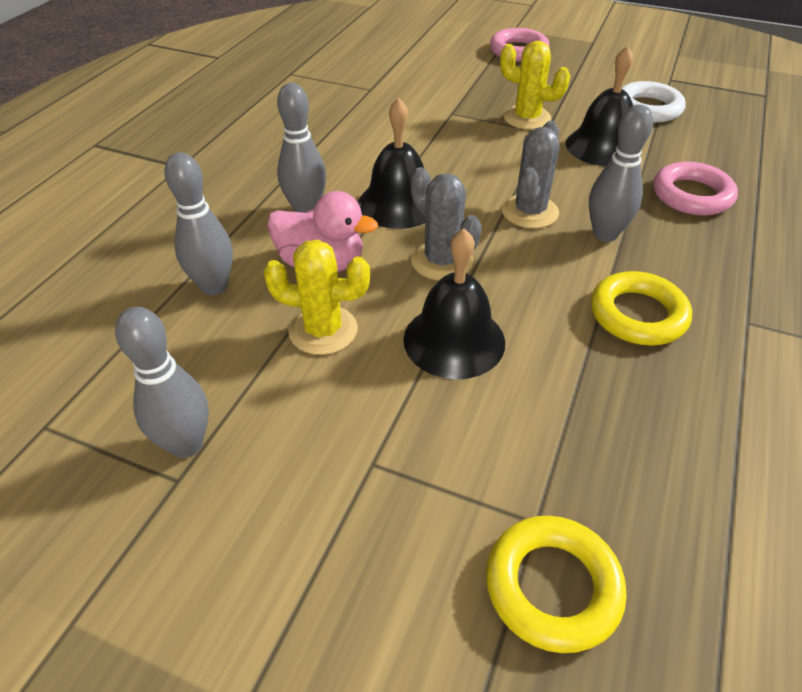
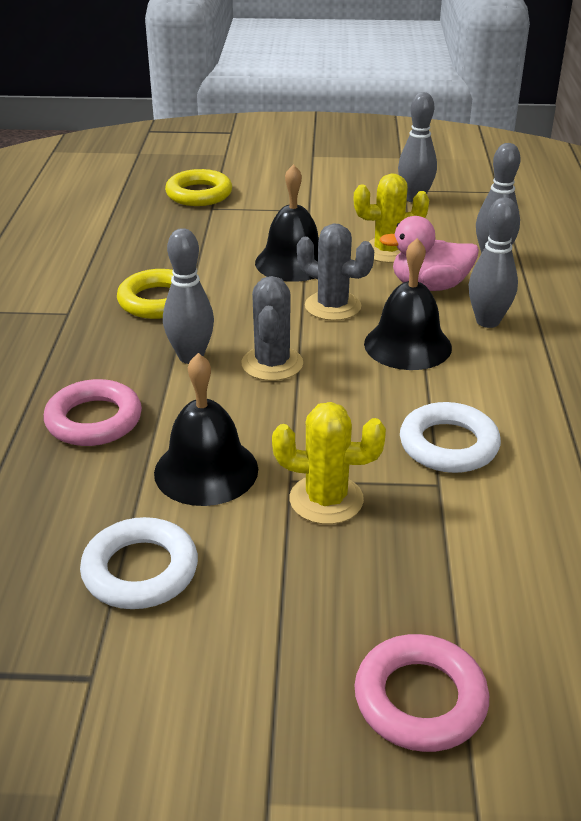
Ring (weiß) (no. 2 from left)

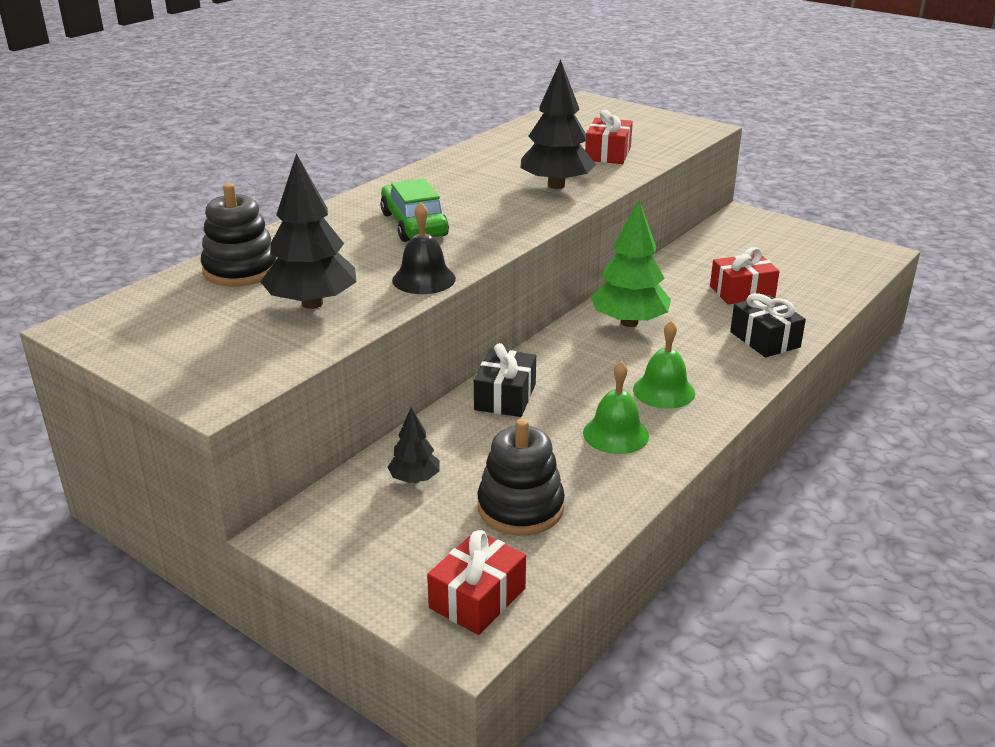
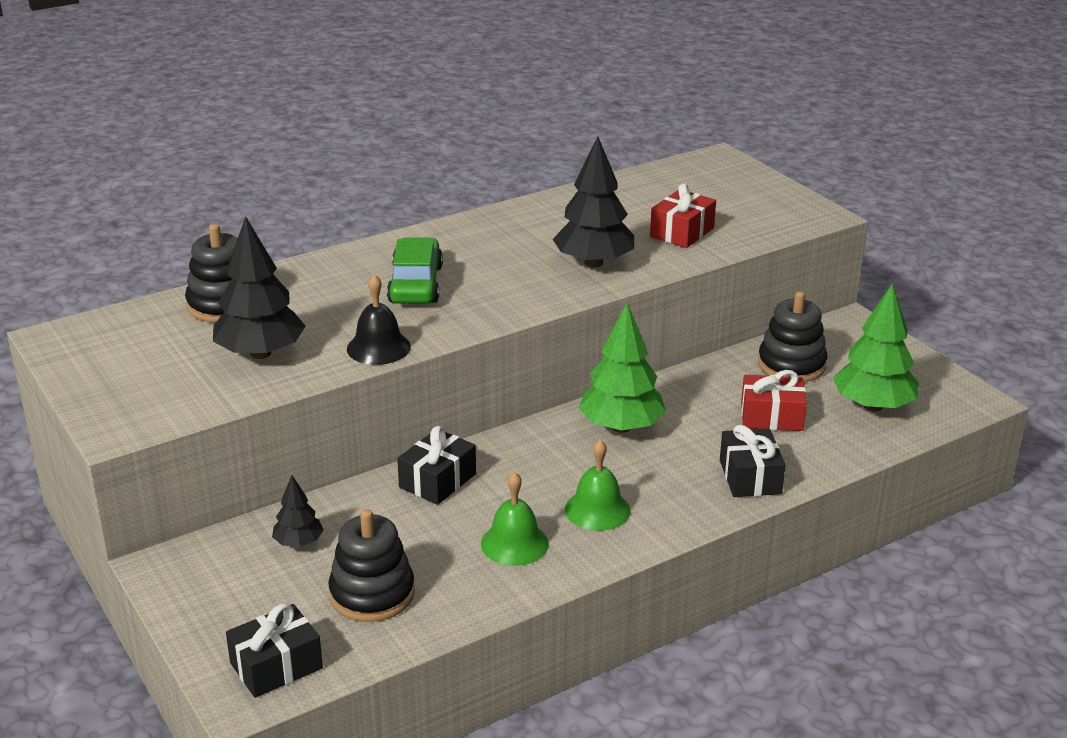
Stapelspielzeug (schwarz) (no. 3 from left)
Baum (grün) (no. 2 from left)
Geschenk (schwarz) (no. 1 from left)

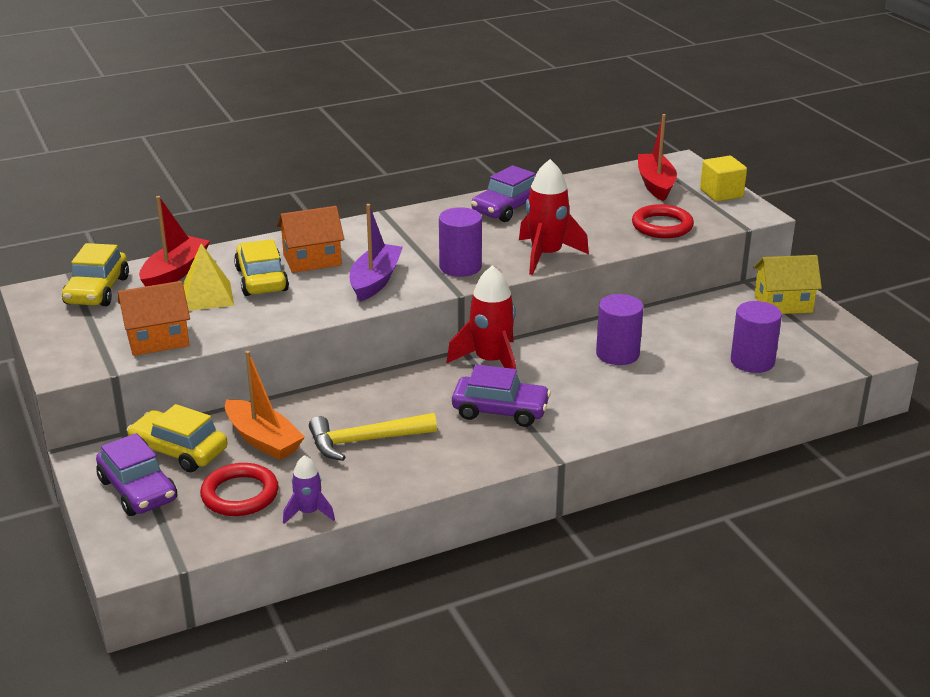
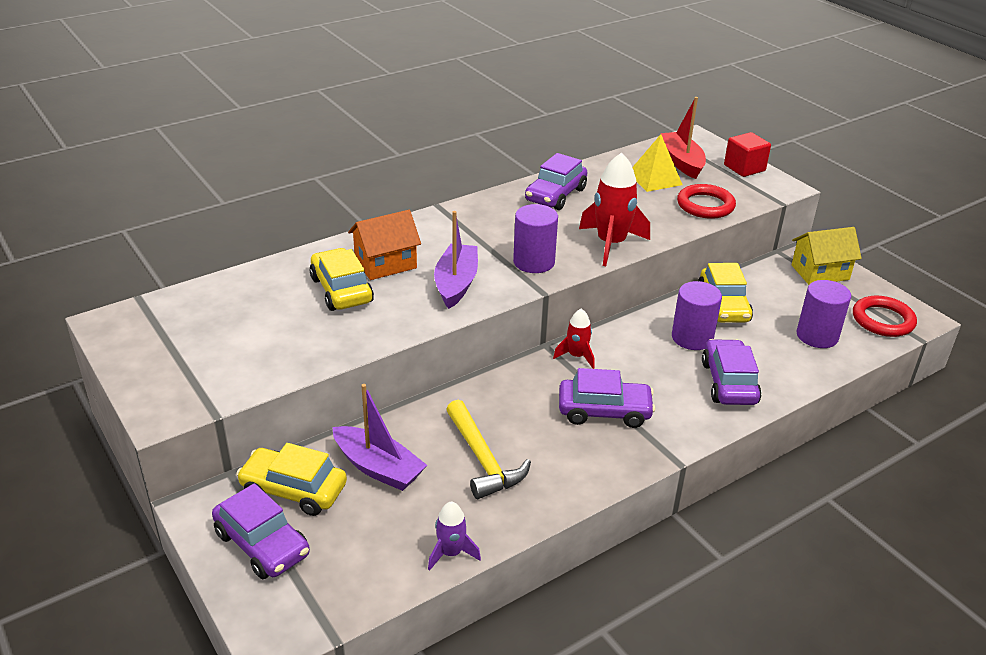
Haus (orange) (no. 1 from left in the first image)
Boot (rot) (no. 1 from left in the first image)
Auto (lila) (no. 4 from left)
Auto (gelb) (no. 3 from left)
Pyramide (gelb)
Ring (rot) (no. 2 from left)
Boot (lila) (no. 1 from left)
Kubus (rot)
Hammer (gelb)
Rakete (rot) (no. 1 from left)

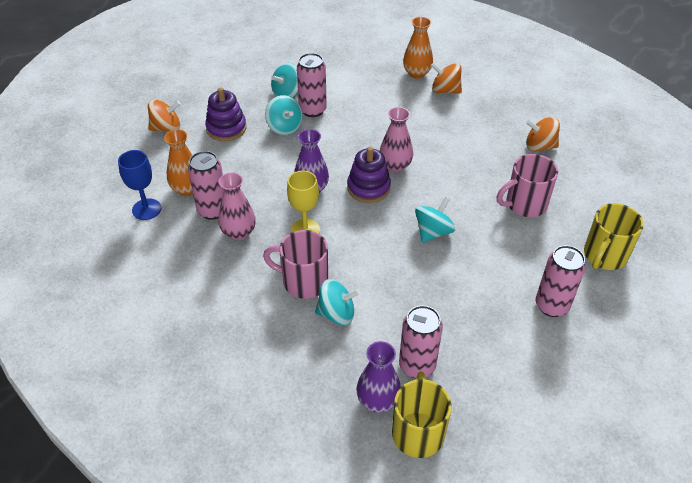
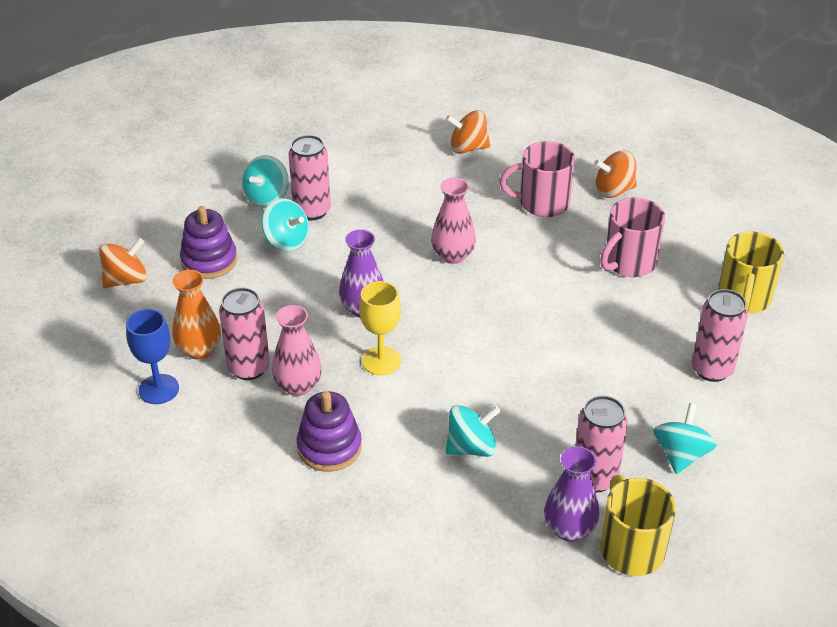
Vase (orange) (no. 2 from left in the first image)
Tasse (rosa) (no. 1 from left)
Stapelspielzeug (lila) (no. 2 from left)
Kreisel (türkis) (no. 4 from left)

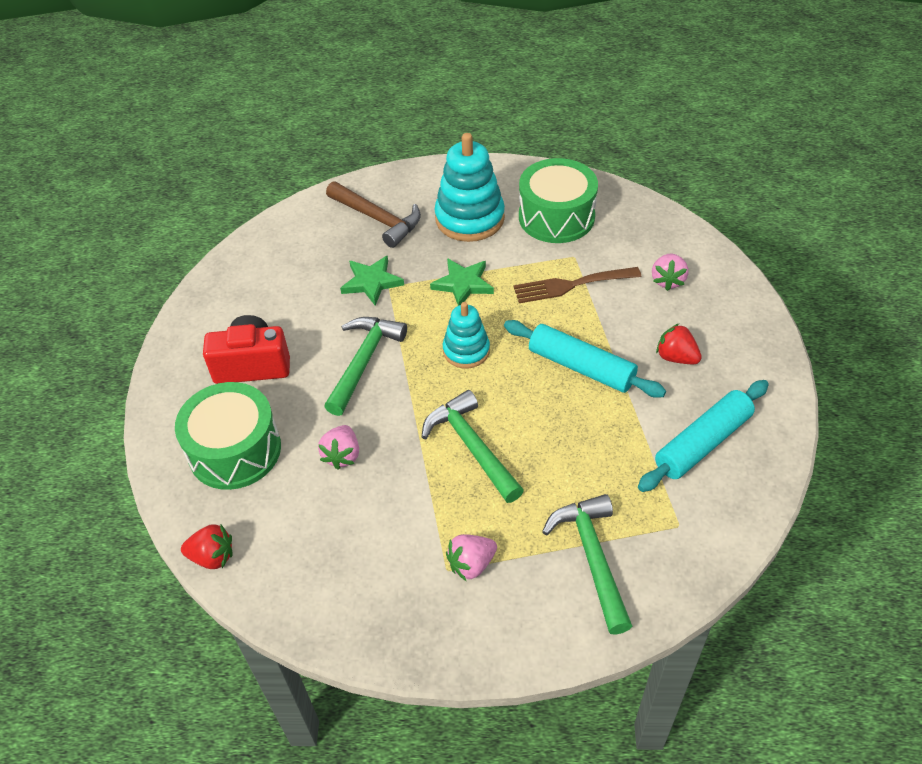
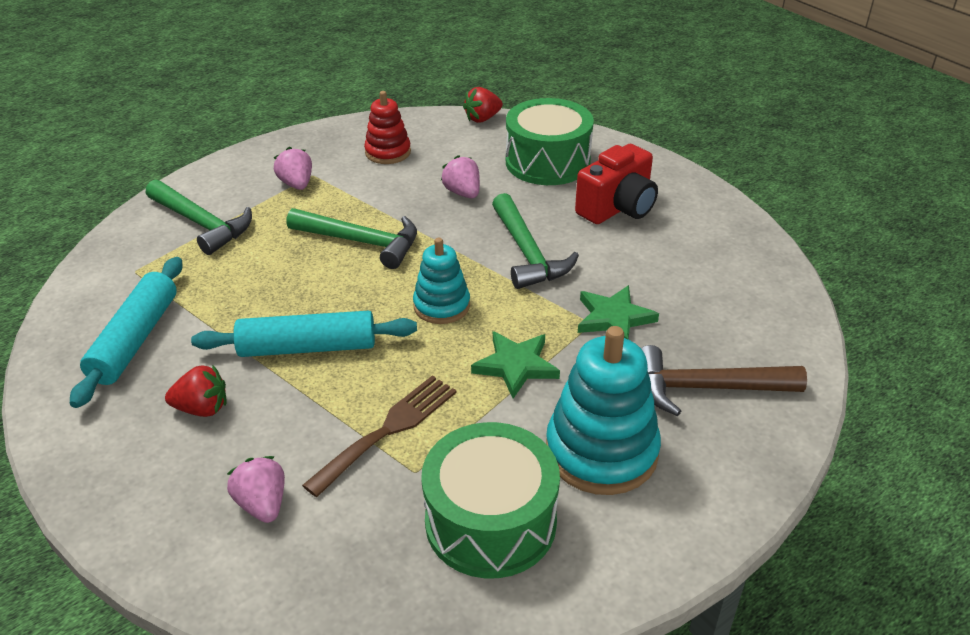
Stapelspielzeug (rot)
Erdbeere (rosa) (no. 2 from left)

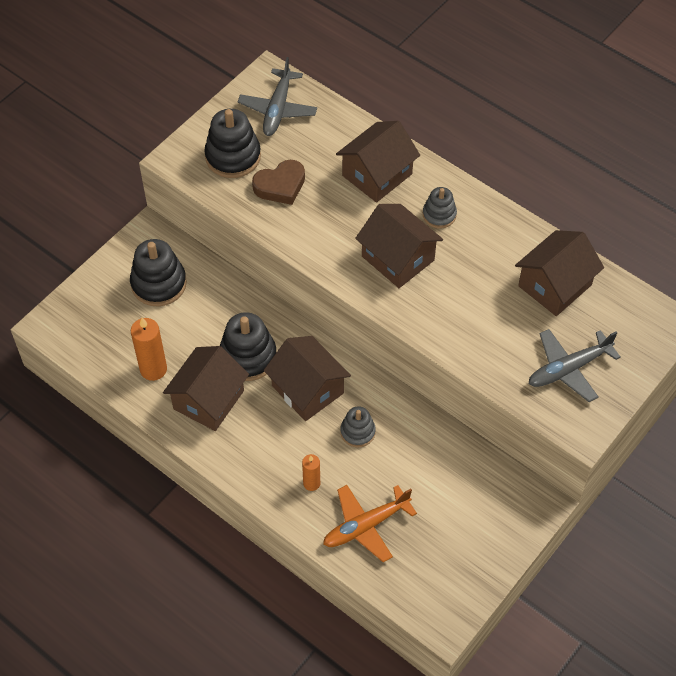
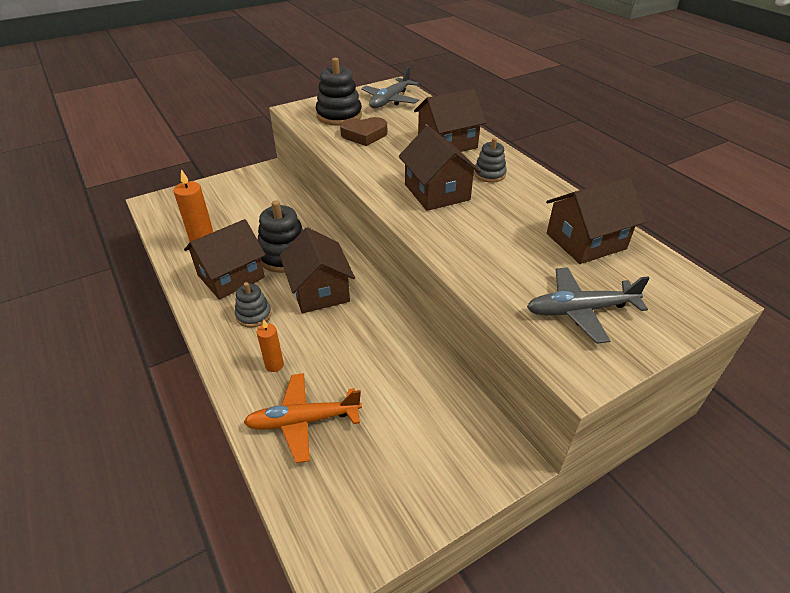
Stapelspielzeug (schwarz) (no. 1 from left in the first image)
Stapelspielzeug (grau) (no. 1 from left)

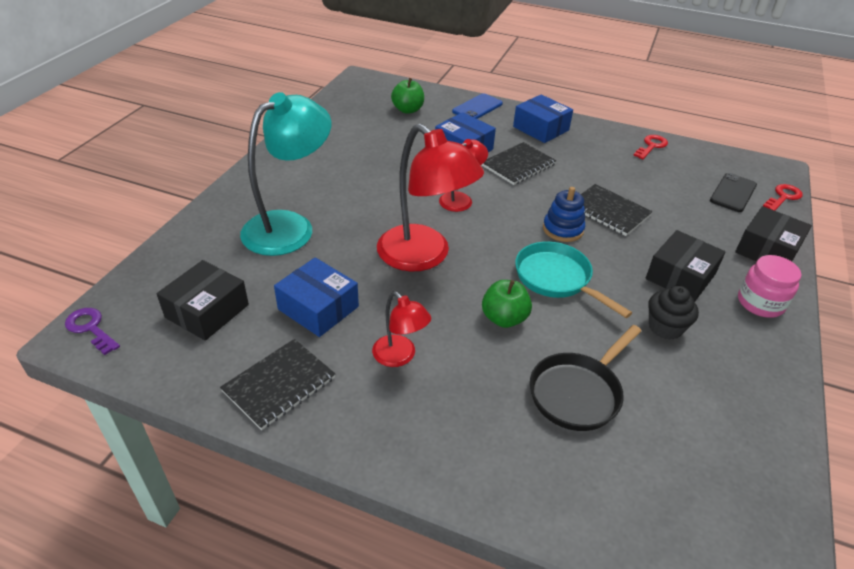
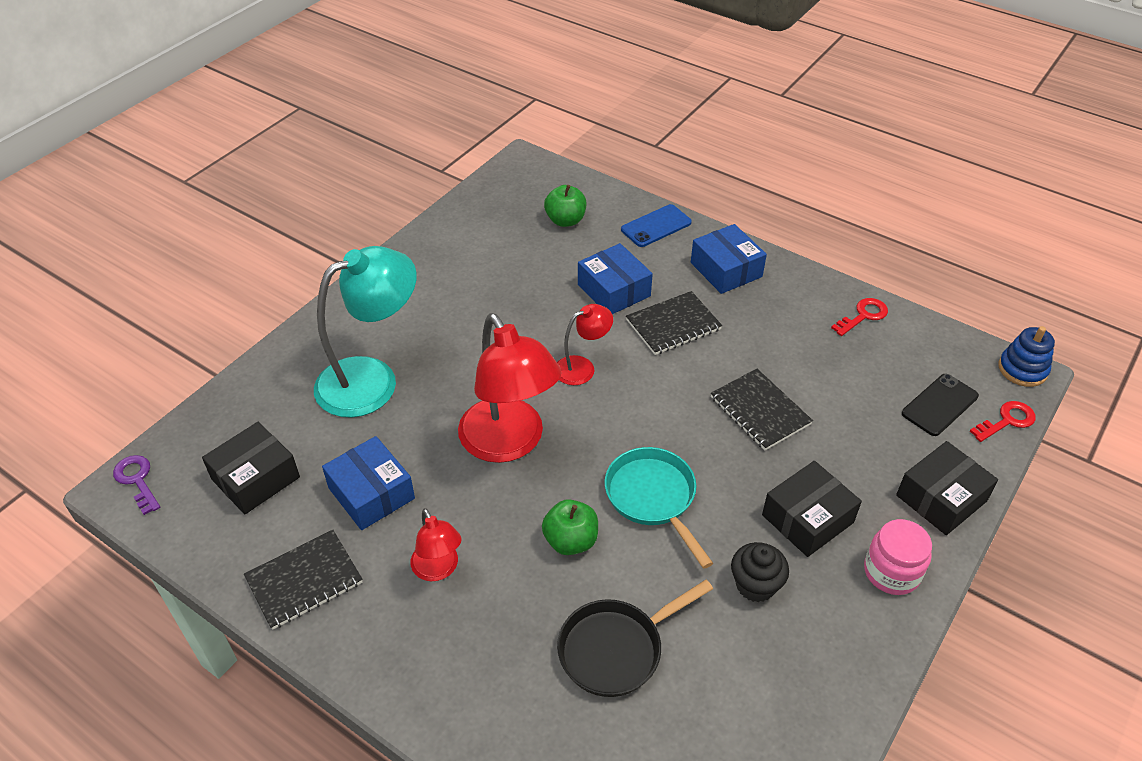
Stapelspielzeug (blau)

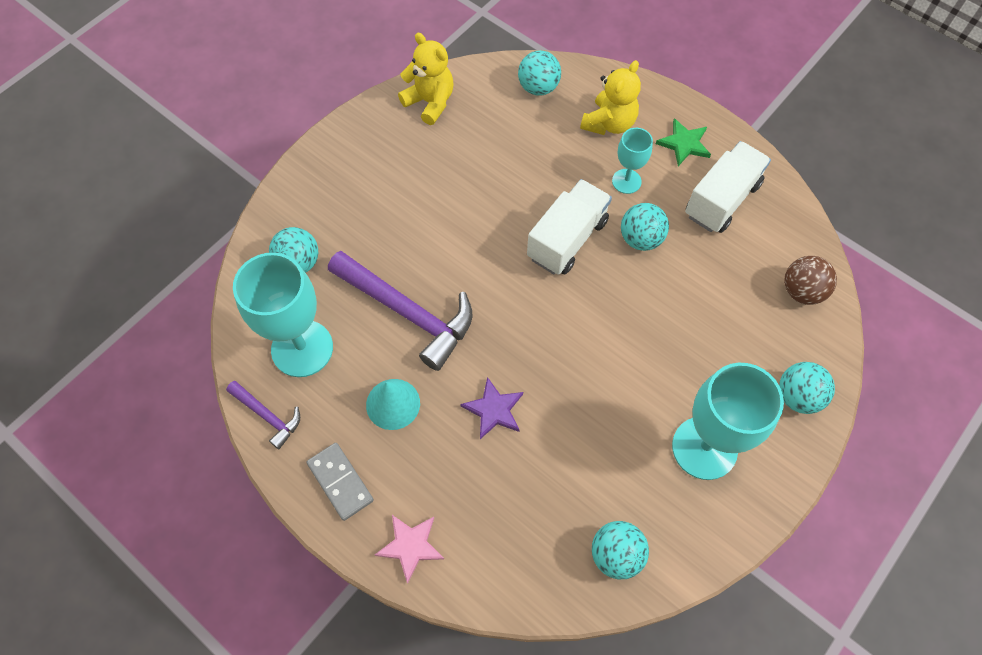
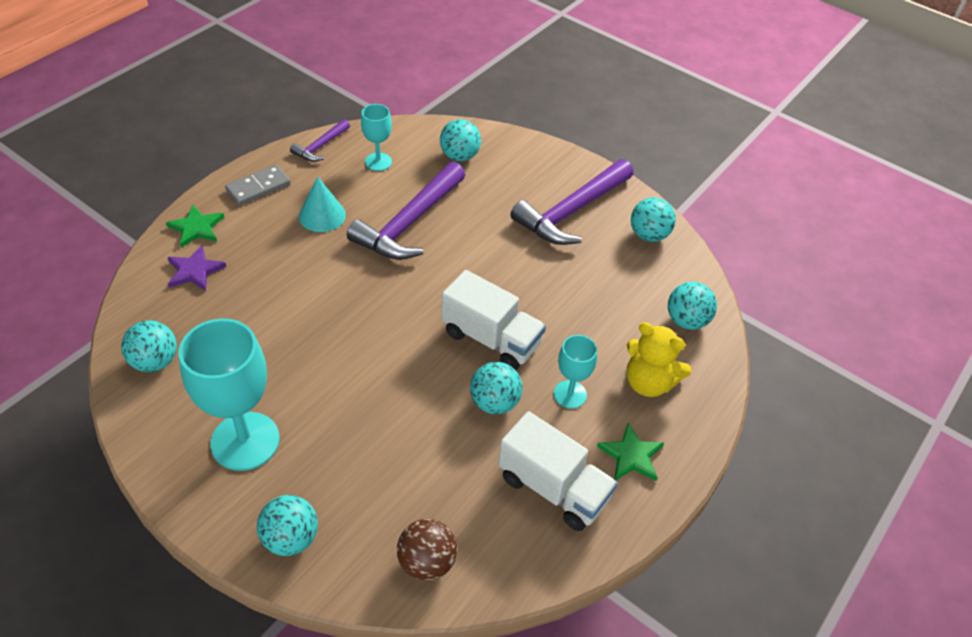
Hammer (lila) (no. 3 from left)
Stern (lila)
Ball (türkis) (no. 5 from left)
Stern (grün) (no. 1 from left)
Kelch (türkis) (no. 2 from left)

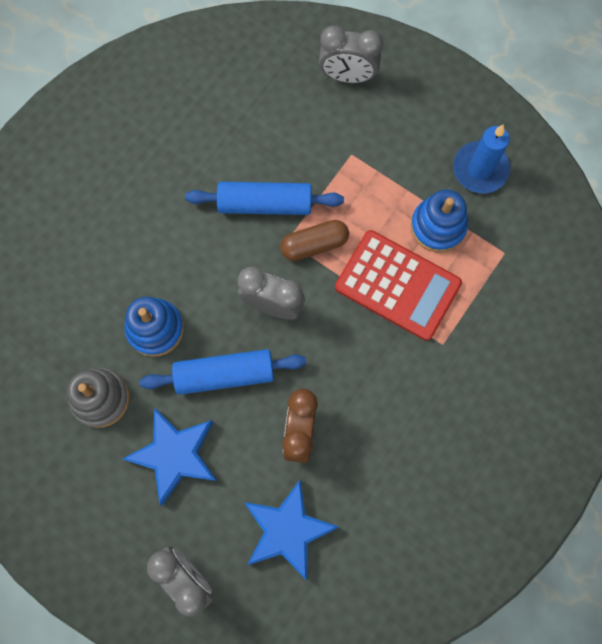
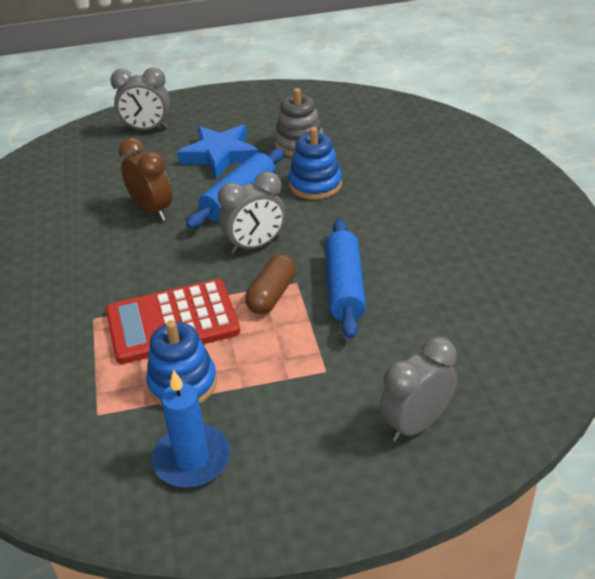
Stern (blau) (no. 2 from left in the first image)
Nudelholz (blau) (no. 2 from left)

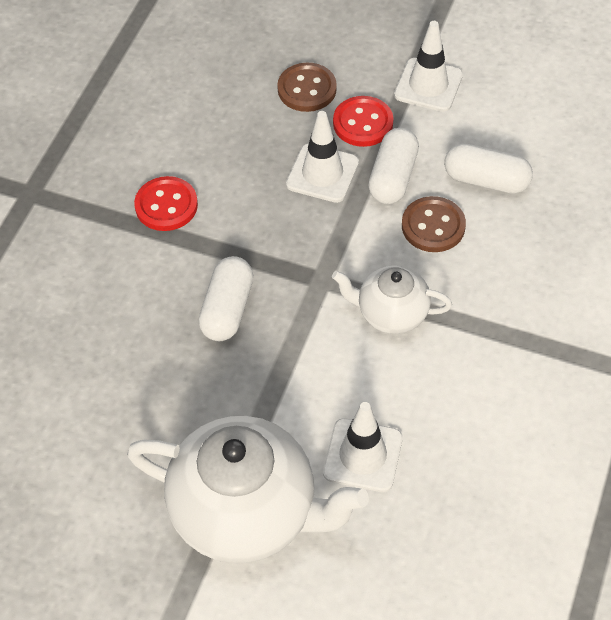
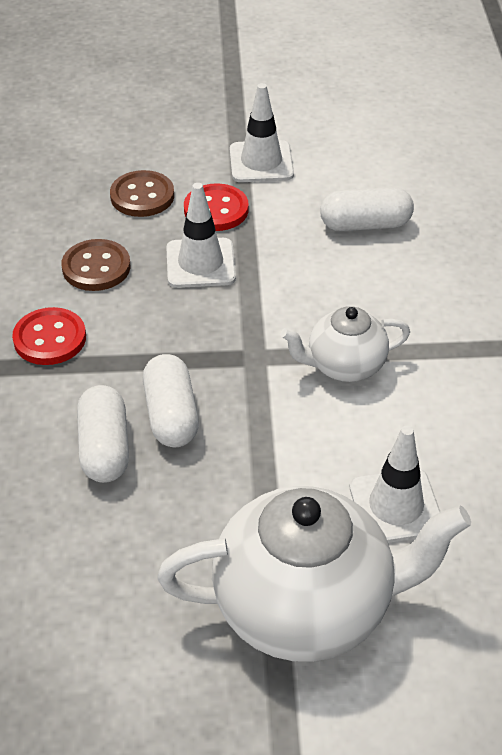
Kapsel (weiß) (no. 1 from left)
Knopf (braun) (no. 1 from left)

